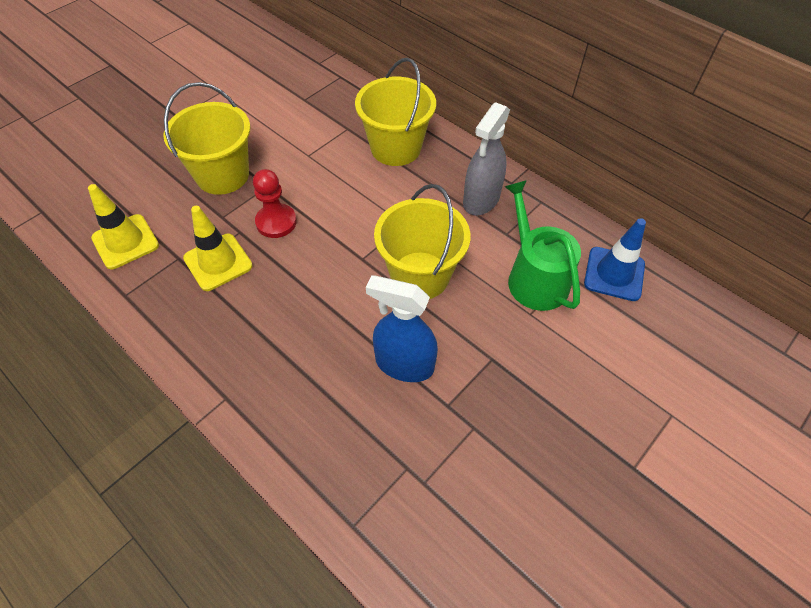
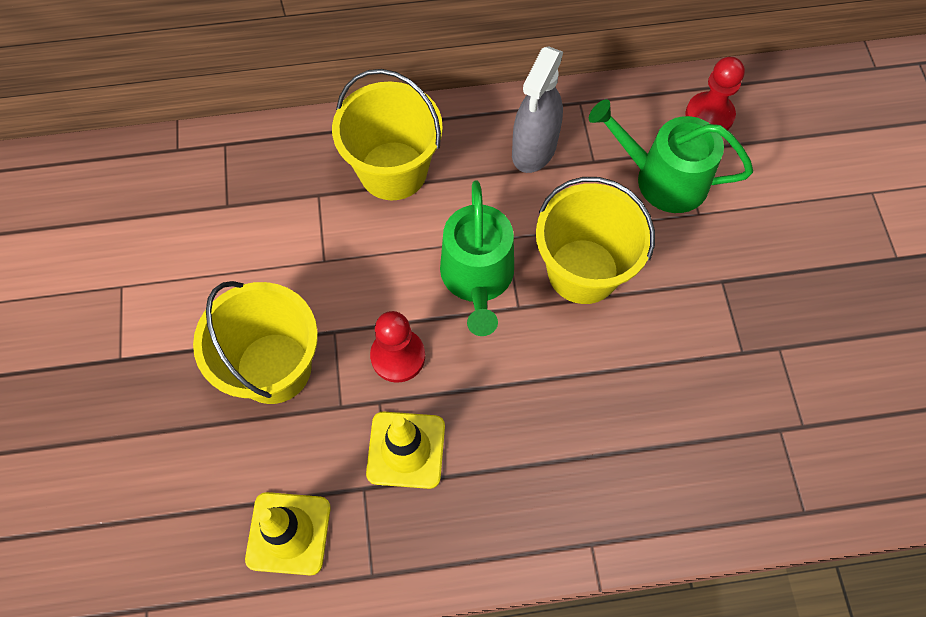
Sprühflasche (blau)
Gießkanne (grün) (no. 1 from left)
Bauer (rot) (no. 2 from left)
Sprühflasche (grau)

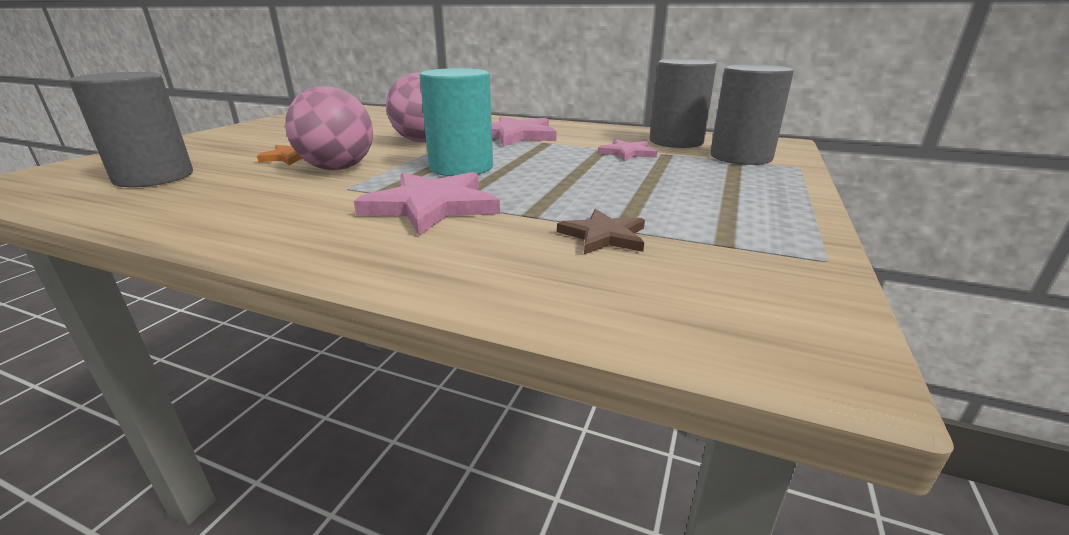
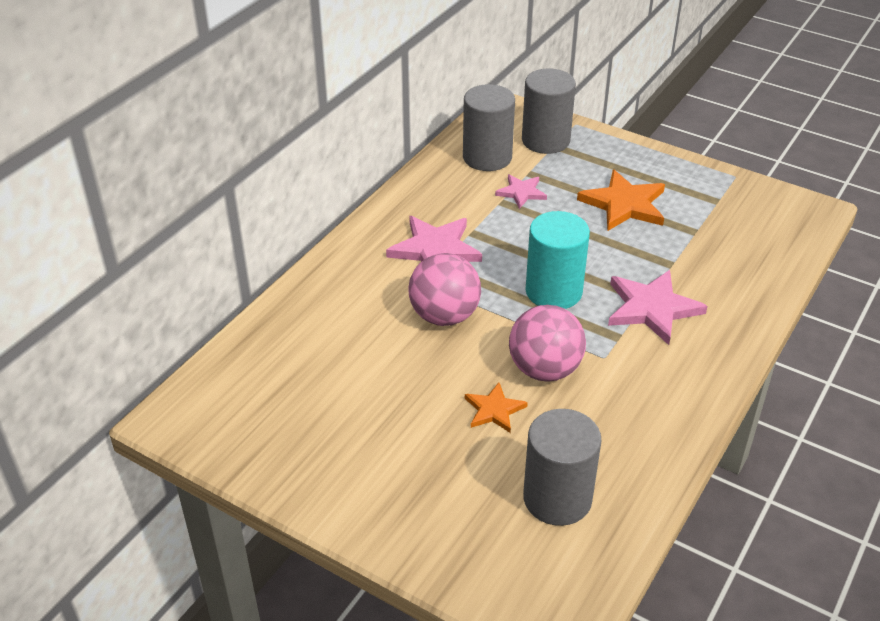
Stern (braun)
Stern (orange) (no. 2 from left)

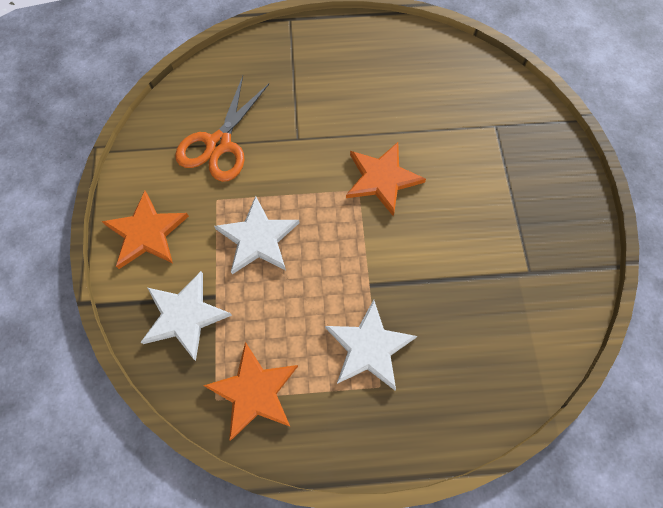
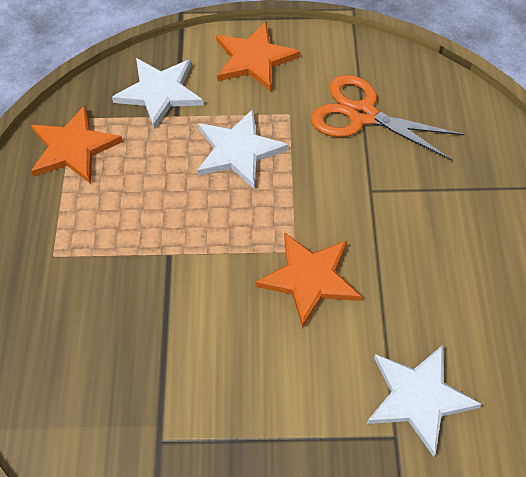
Stern (weiß) (no. 3 from left)

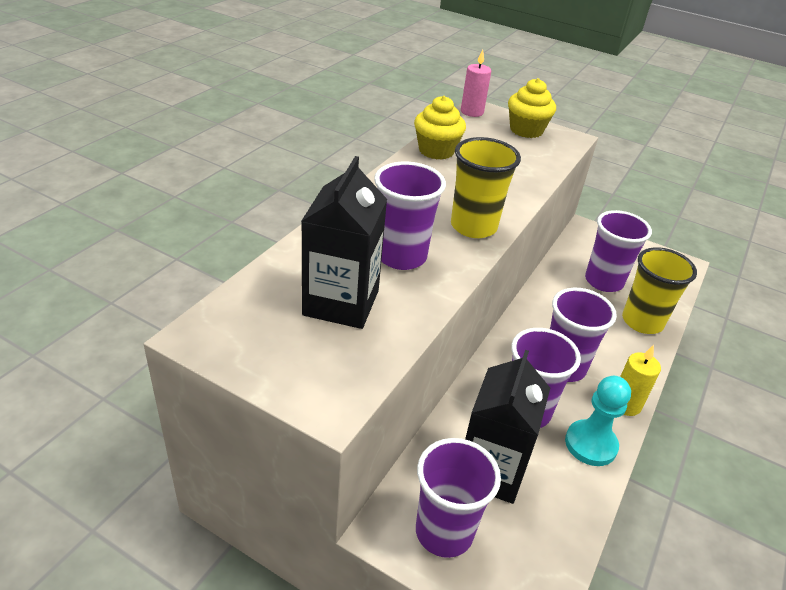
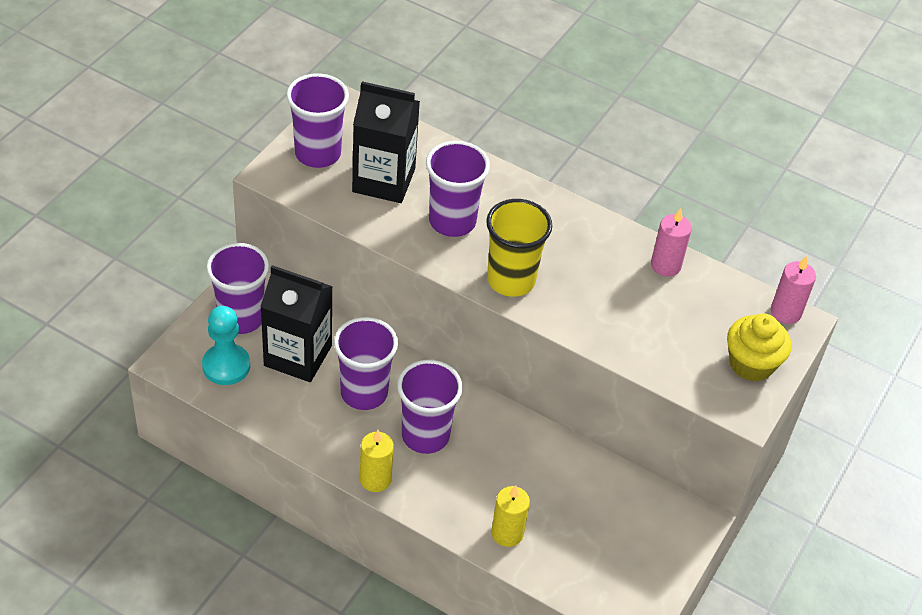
Bauer (türkis)
Becher (lila) (no. 2 from left)
Kerze (rosa) (no. 1 from left)
Kerze (gelb) (no. 2 from left)

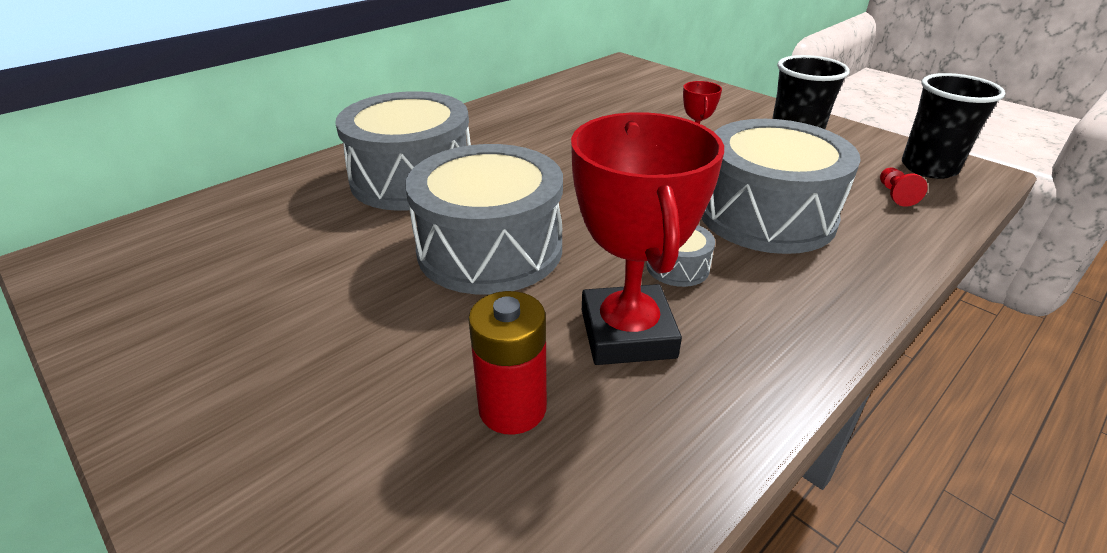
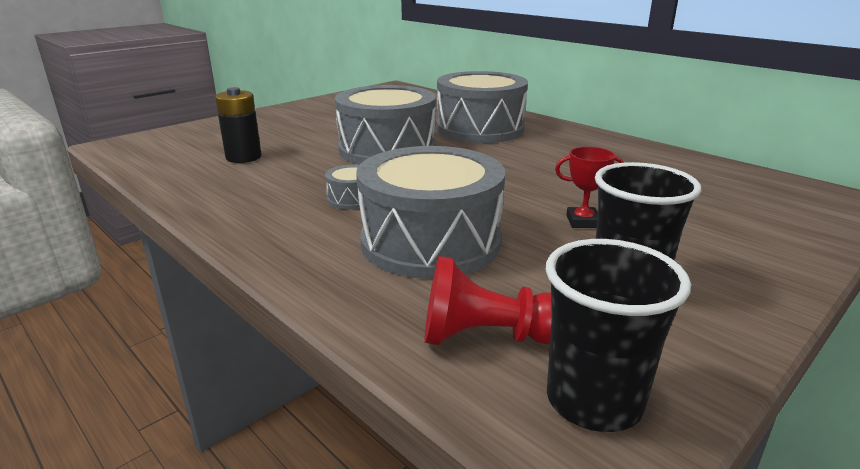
Pokal (rot) (no. 1 from left in the first image)
Batterie (schwarz)
Bauer (rot)

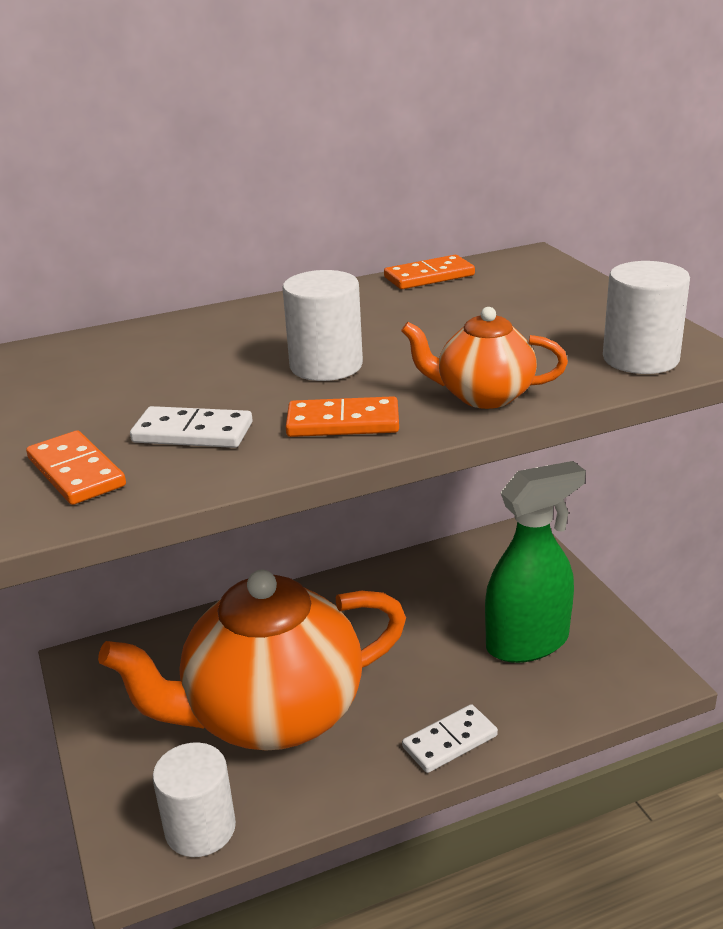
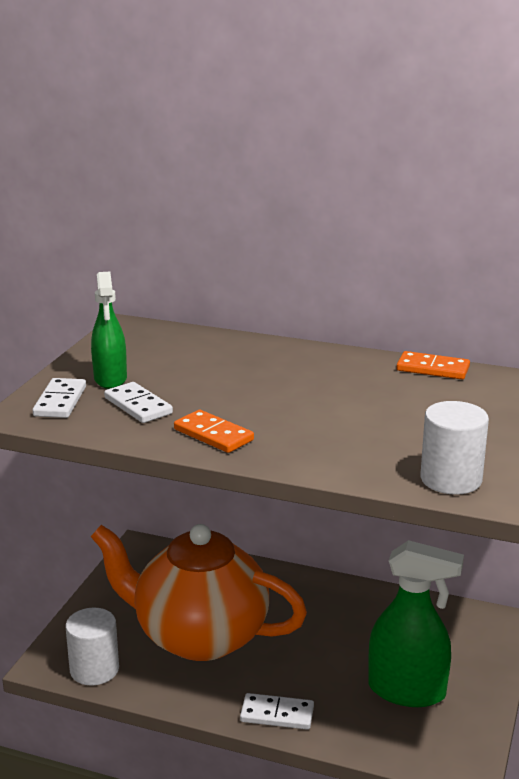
Vollzylinder (weiß) (no. 2 from left in the first image)
Teekanne (orange) (no. 2 from left in the first image)
Sprühflasche (grün) (no. 1 from left)
Dominostein (weiß) (no. 1 from left)

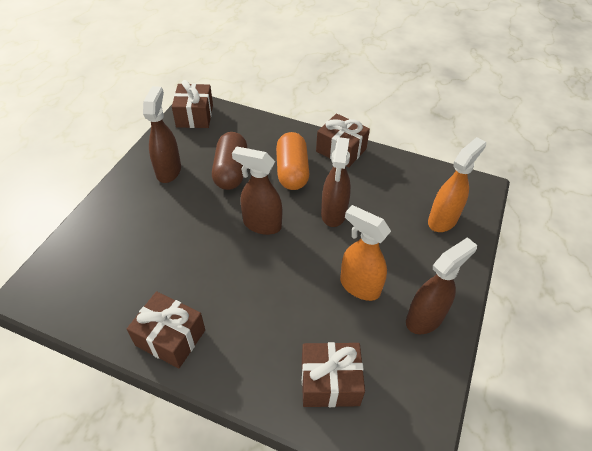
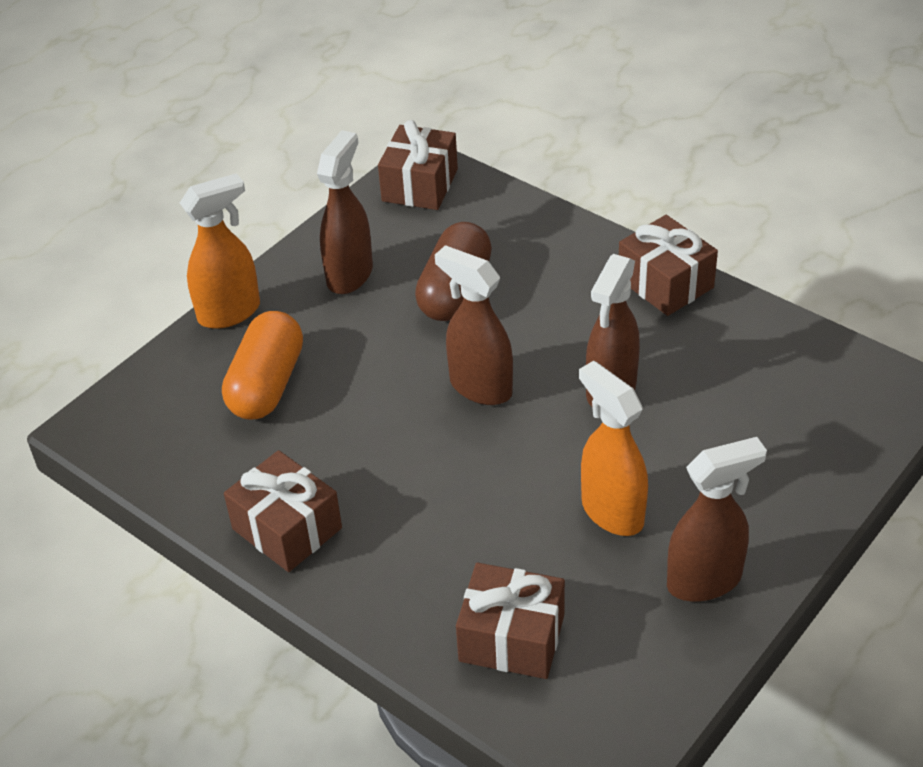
Kapsel (orange)
Sprühflasche (orange) (no. 1 from left)

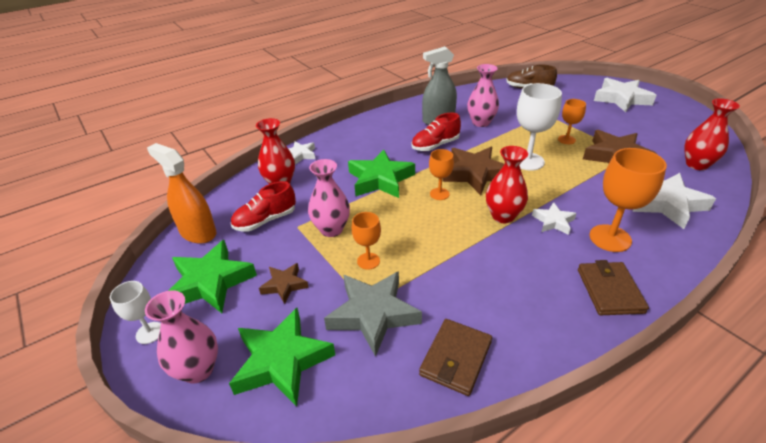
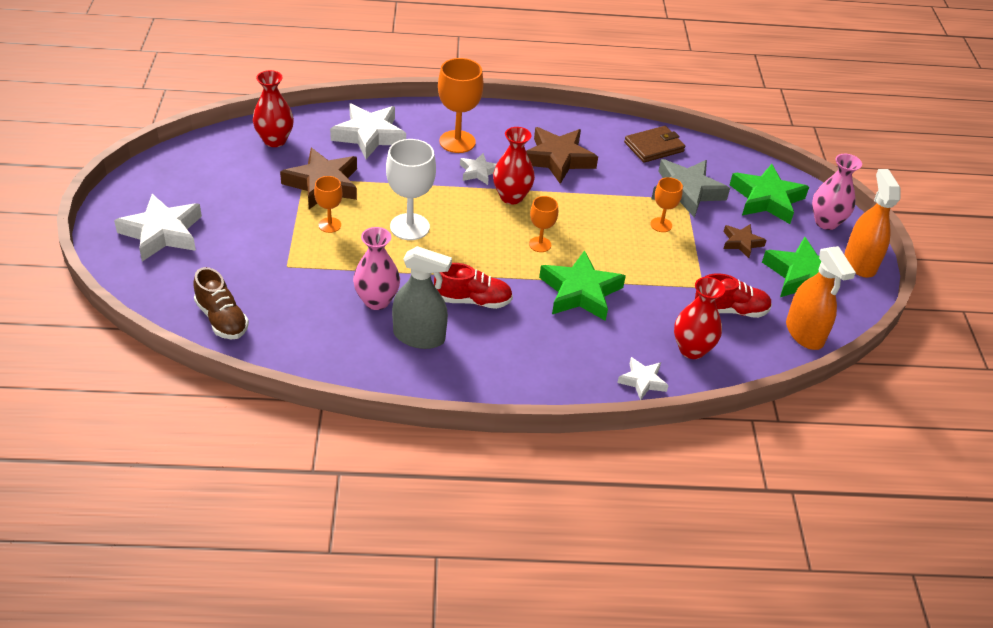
Vase (rosa) (no. 2 from left in the first image)
Geldbörse (braun) (no. 2 from left in the first image)
Stern (braun) (no. 2 from left)
Sprühflasche (orange) (no. 2 from left)

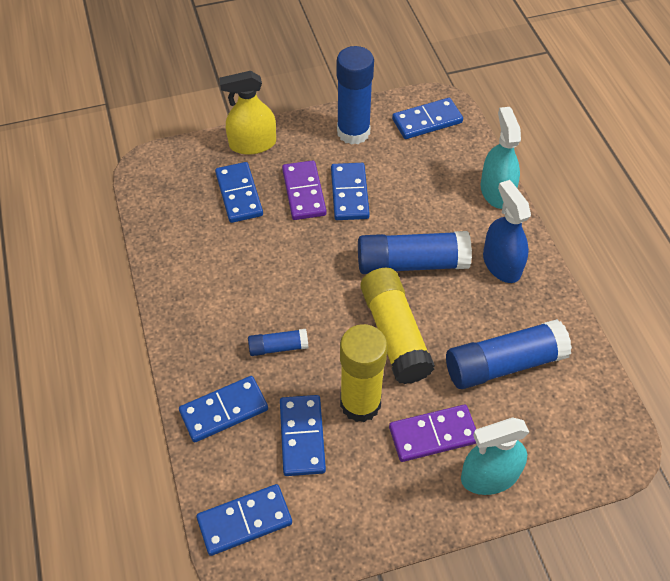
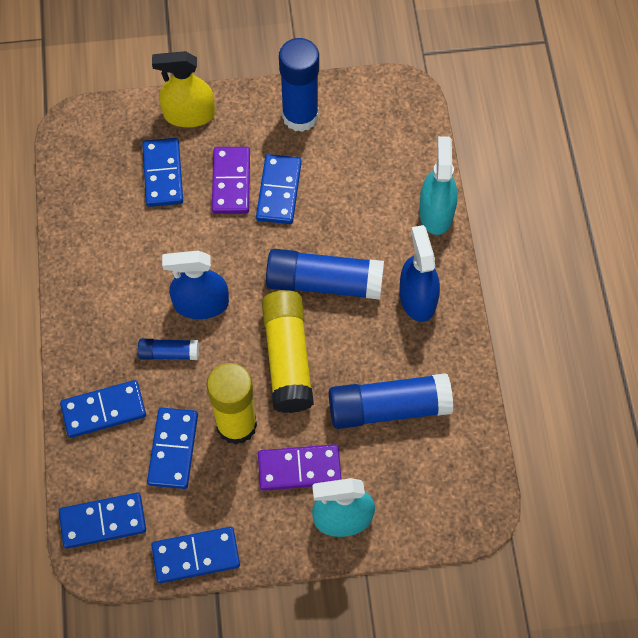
Sprühflasche (blau) (no. 1 from left)
Dominostein (blau) (no. 5 from left)

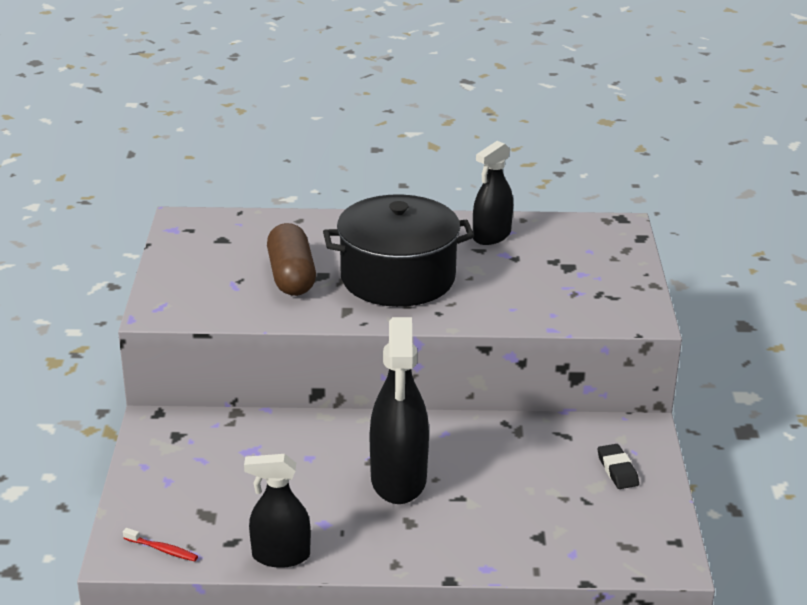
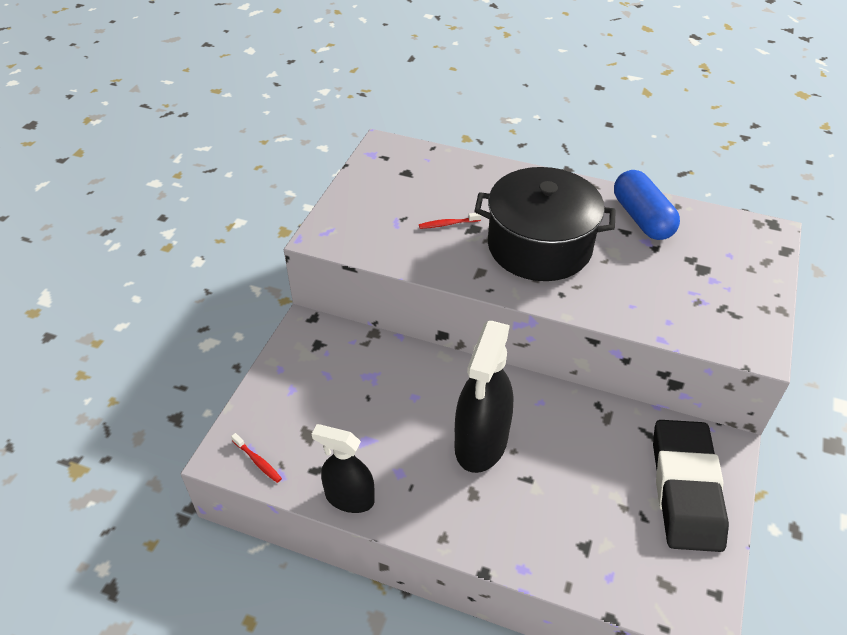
Zahnbürste (rot) (no. 2 from left)
Kapsel (blau)
Radiergummi (schwarz)

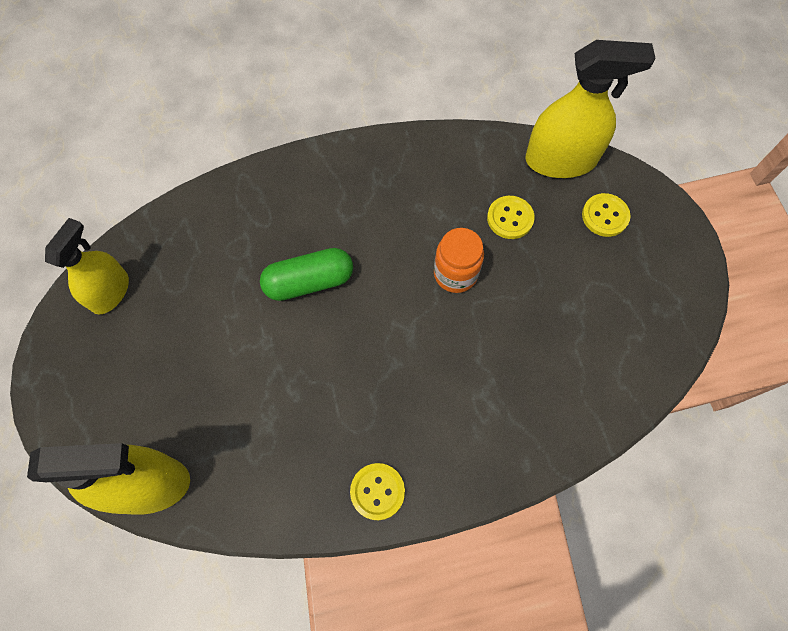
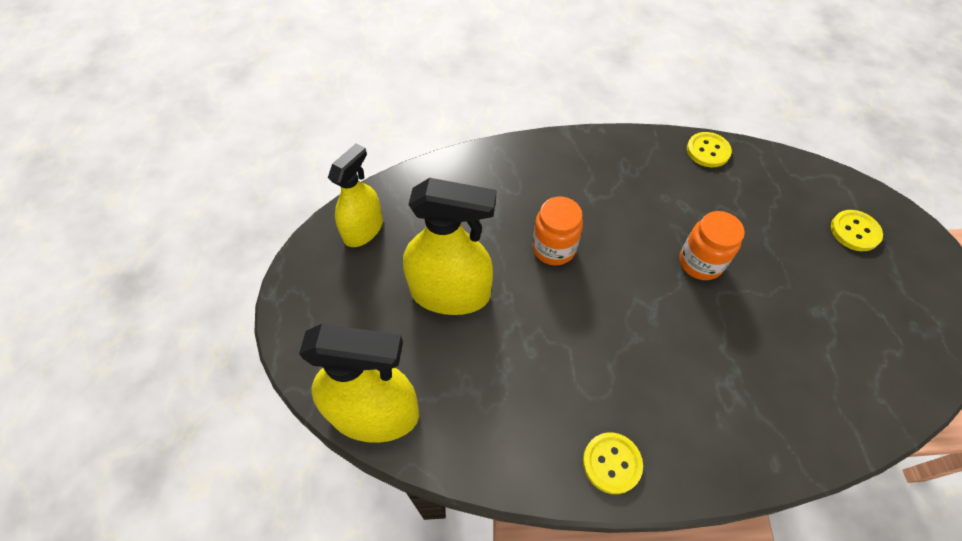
Knopf (gelb) (no. 2 from left)
Sprühflasche (gelb) (no. 3 from left)
Einmachglas (orange) (no. 1 from left)

